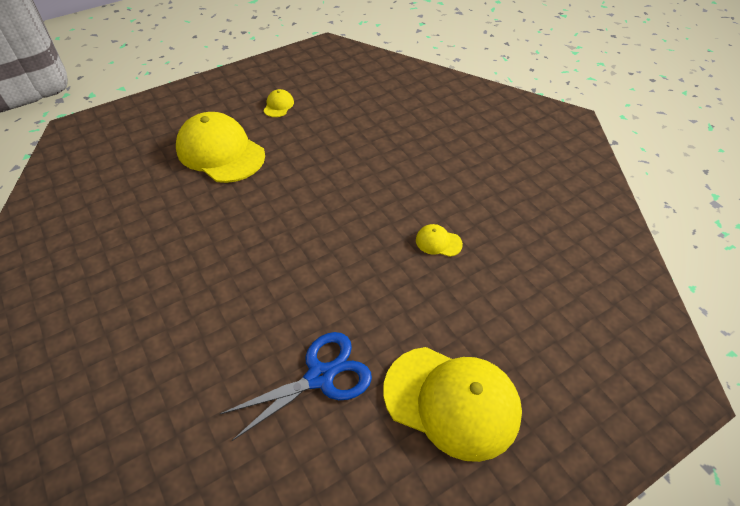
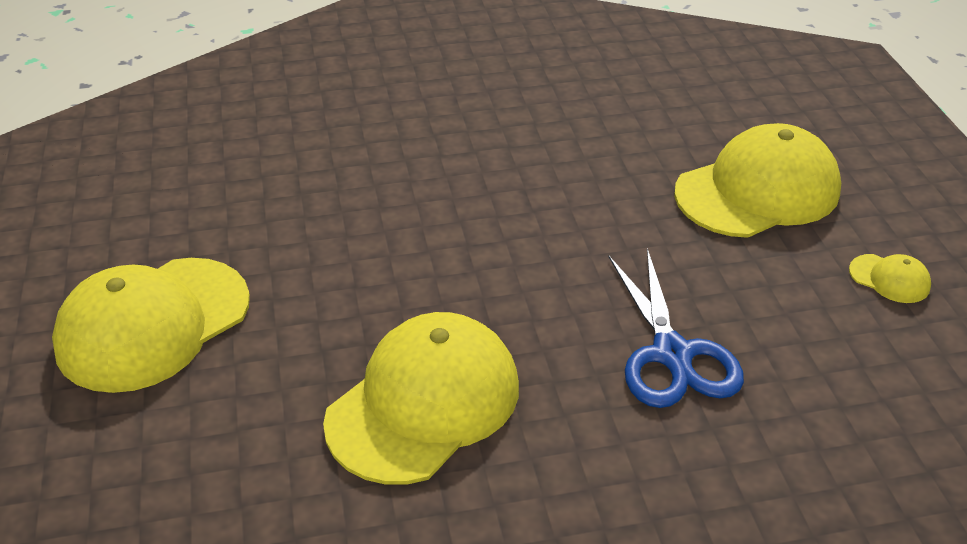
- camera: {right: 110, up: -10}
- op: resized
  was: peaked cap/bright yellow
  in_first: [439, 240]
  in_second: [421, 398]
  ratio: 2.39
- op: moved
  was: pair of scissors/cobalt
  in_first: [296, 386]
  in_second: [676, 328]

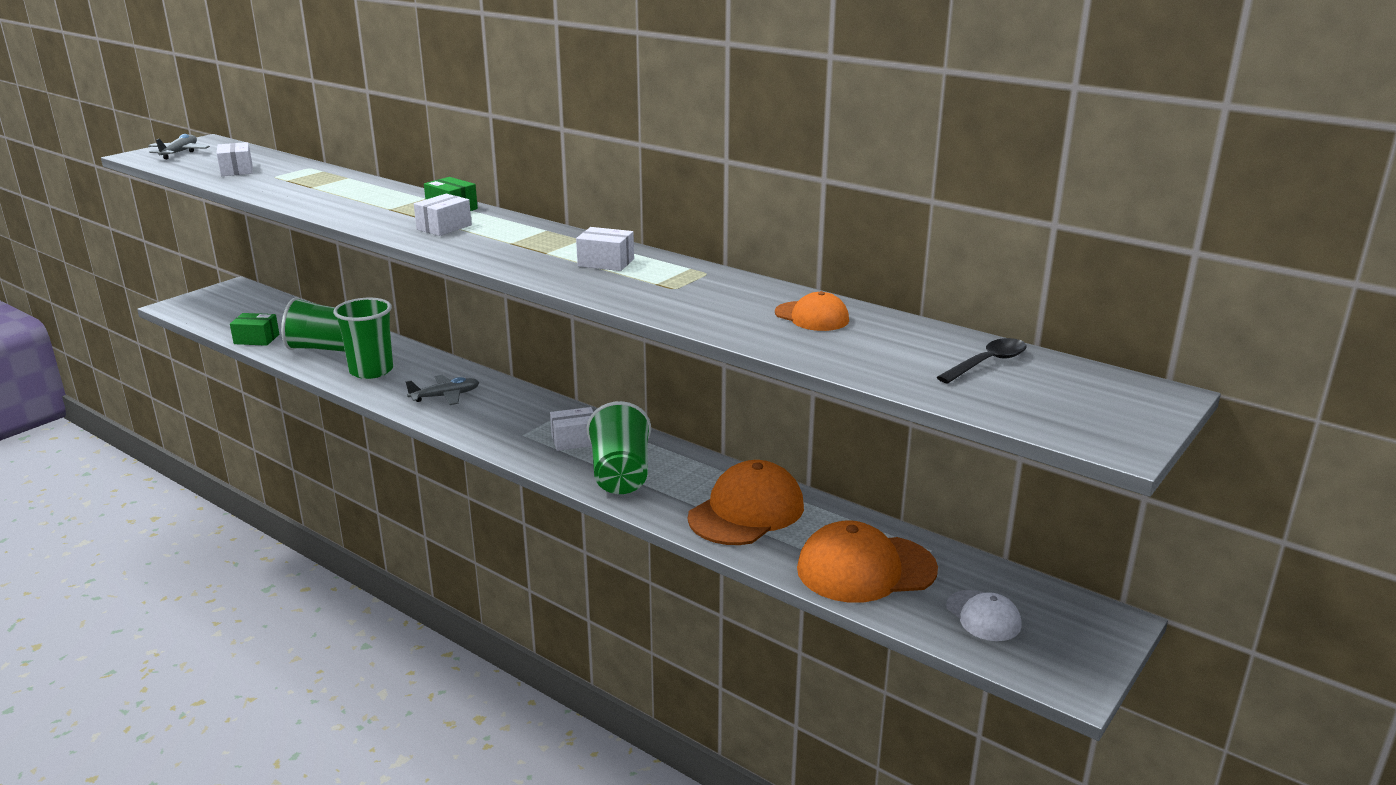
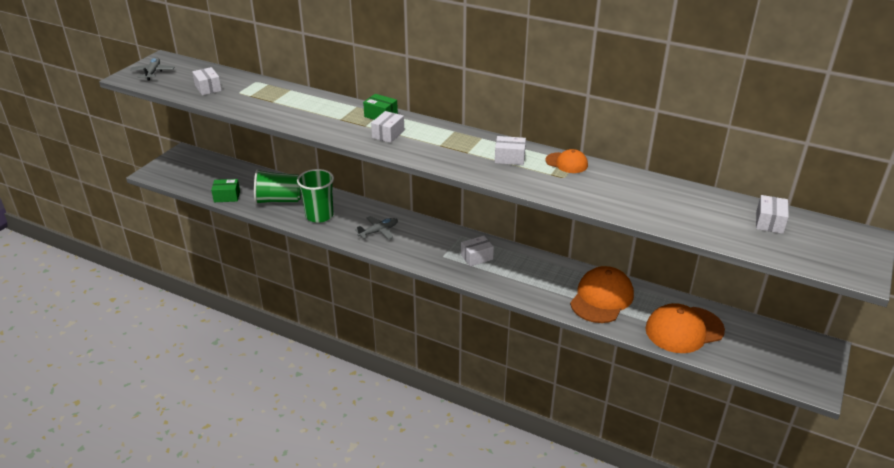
- camera: {right: -10, up: 10}
- op: moved
  was: peaked cap/bright orange
  in_first: [812, 311]
  in_second: [566, 161]
- op: replaced
  was: spoon/jet-black
  now: package/white
  in_first: [982, 361]
  in_second: [772, 214]
- op: removed
  was: cup/leaf-green
  in_first: [619, 447]
- op: removed
  was: peaked cap/white
  in_first: [983, 615]

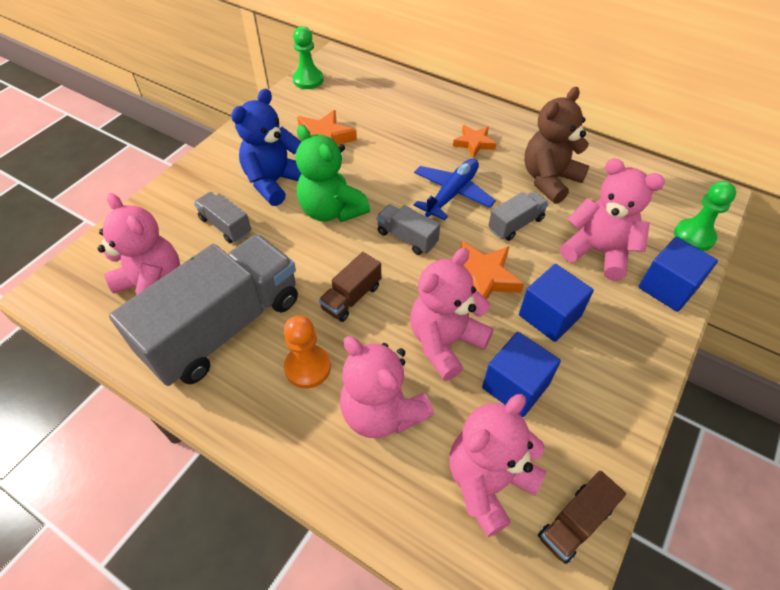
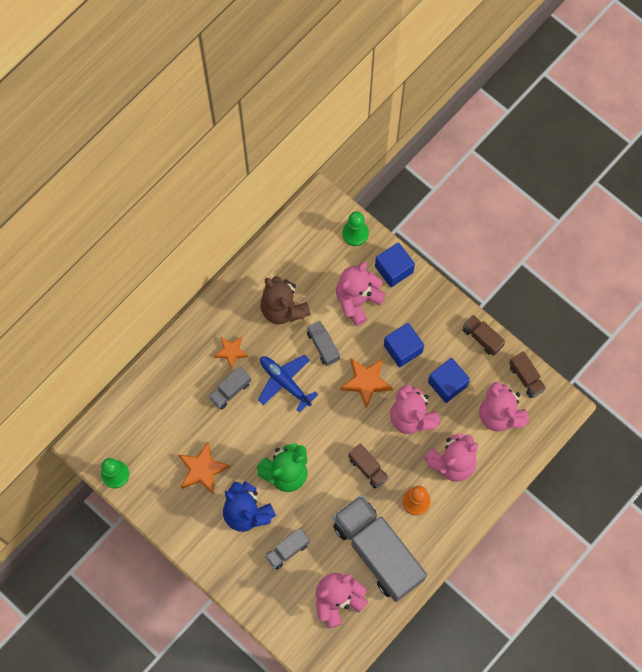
- camera: {right: -80, up: 20}
- op: moved
  was: truck/grey
  in_first: [408, 229]
  in_second: [230, 387]
- op: added
  now: truck/brown
  in_second: [484, 335]

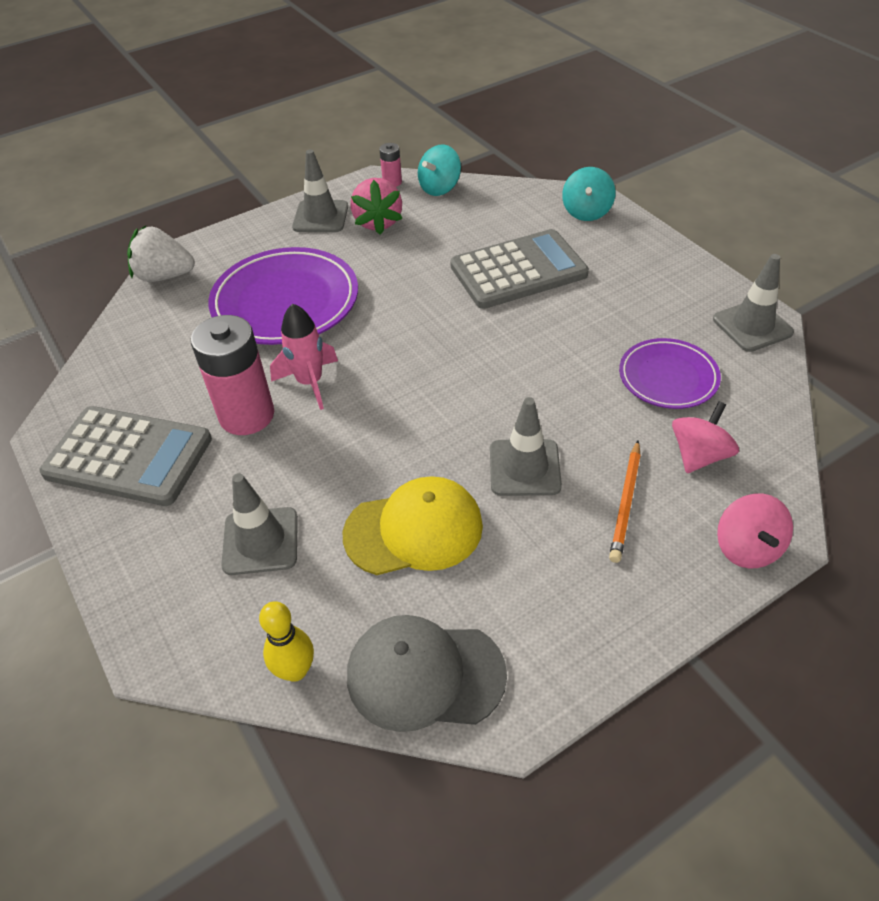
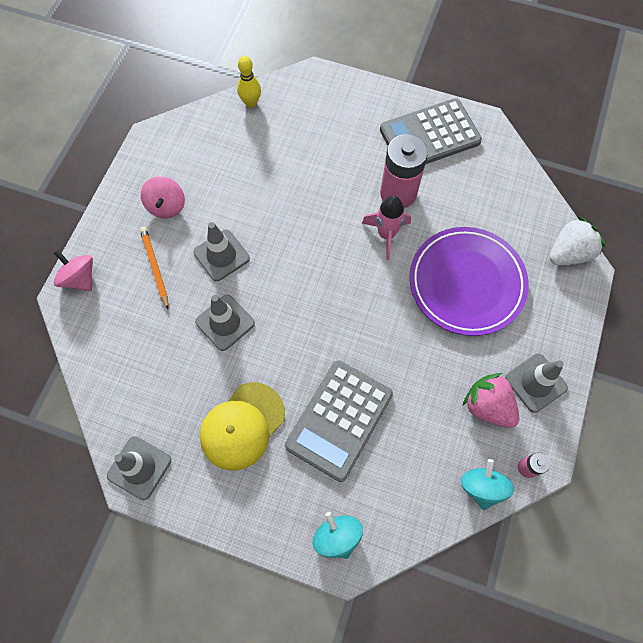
- camera: {right: 140, up: 20}
- op: moved
  was: spinning top/rose-pink
  in_first: [705, 437]
  in_second: [163, 197]
- op: moved
  was: safety cone/grey
  in_first: [259, 524]
  in_second: [225, 323]
- op: moved
  was: peaked cap/bright yellow
  in_first: [413, 525]
  in_second: [242, 426]
- op: removed
  was: peaked cap/grey
  in_first: [427, 673]
- op: removed
  was: flat dish/purple
  in_first: [670, 373]

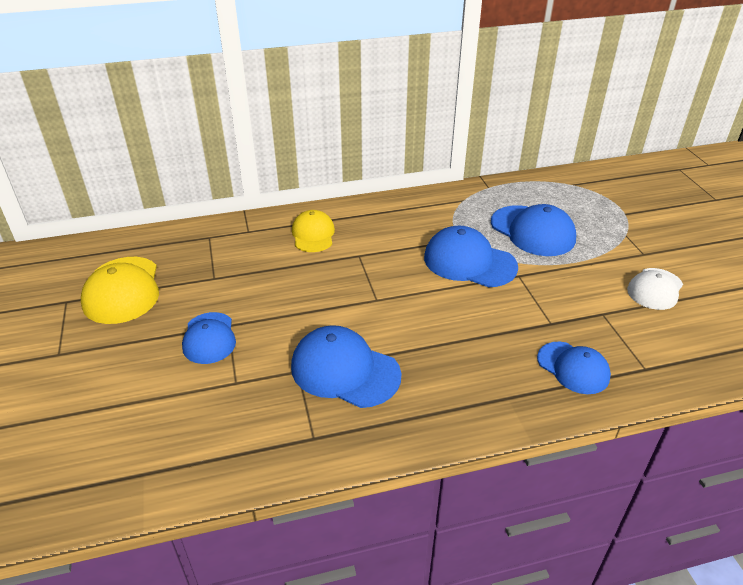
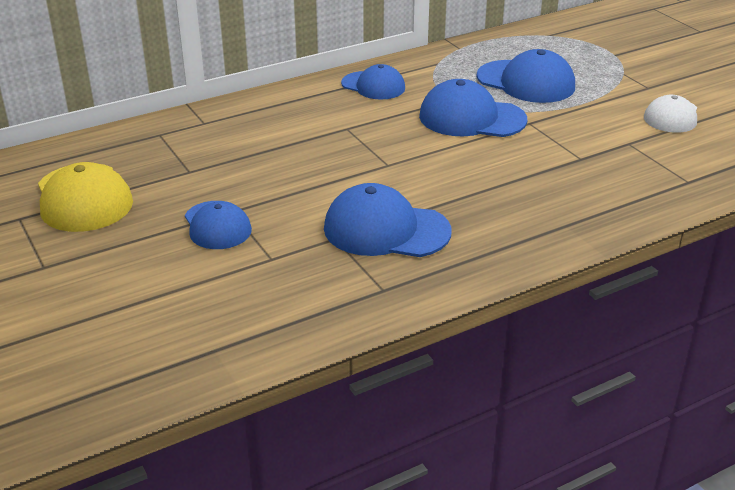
- camera: {right: -15, up: -5}
- op: moved
  was: peaked cap/cobalt
  in_first: [574, 368]
  in_second: [373, 82]
- op: removed
  was: peaked cap/bright yellow
  in_first: [313, 231]

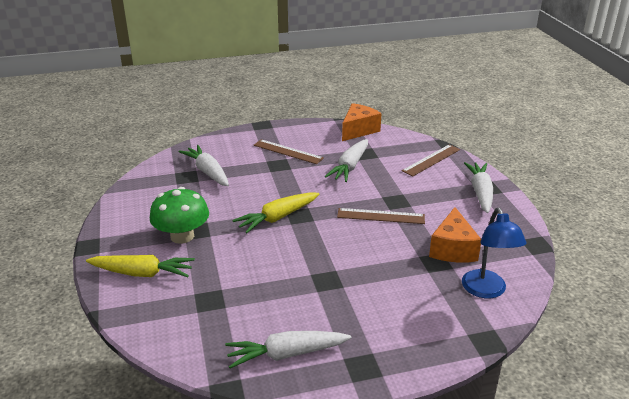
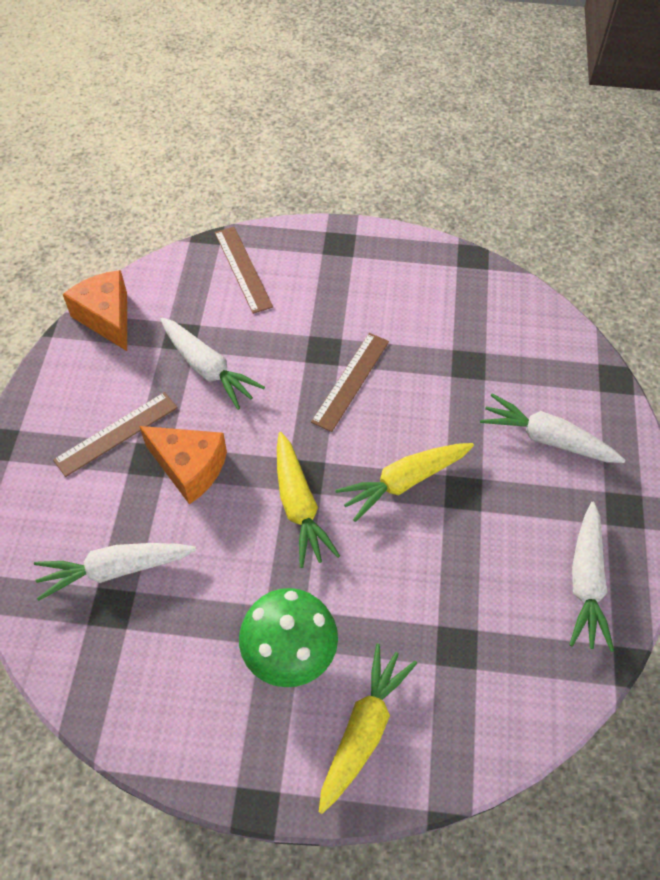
- camera: {right: -70, up: 25}
- op: moved
  was: cheese/bright orange
  in_first: [455, 235]
  in_second: [183, 465]
- op: added
  now: carrot/bright yellow
  in_second: [404, 482]
- op: moved
  was: carrot/white
  in_first: [478, 187]
  in_second: [552, 428]
- op: removed
  was: reading lamp/cobalt
  in_first: [494, 253]

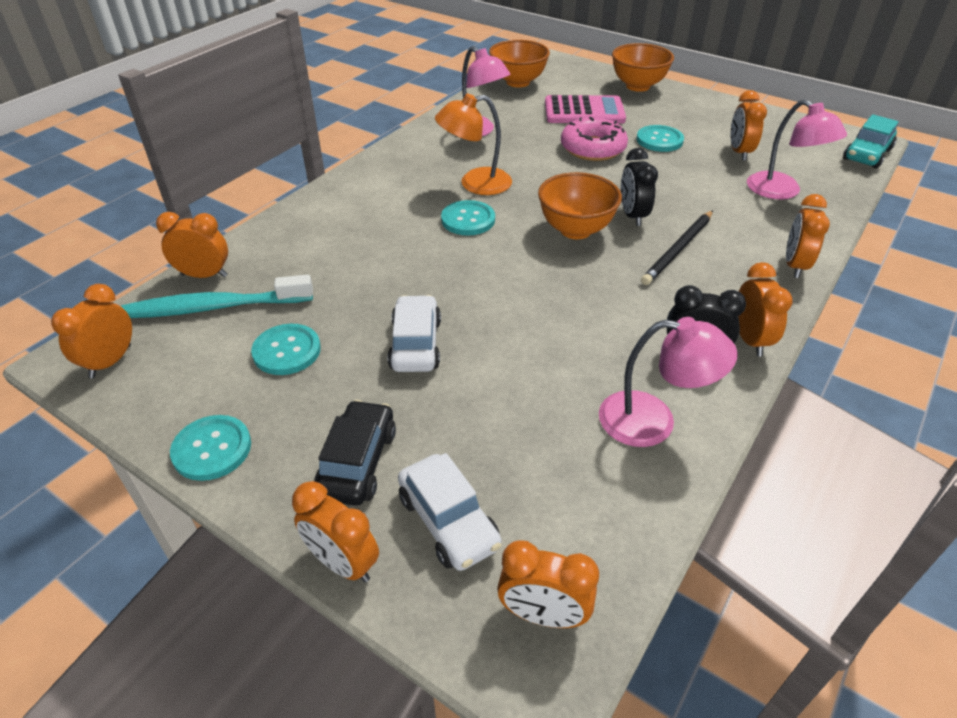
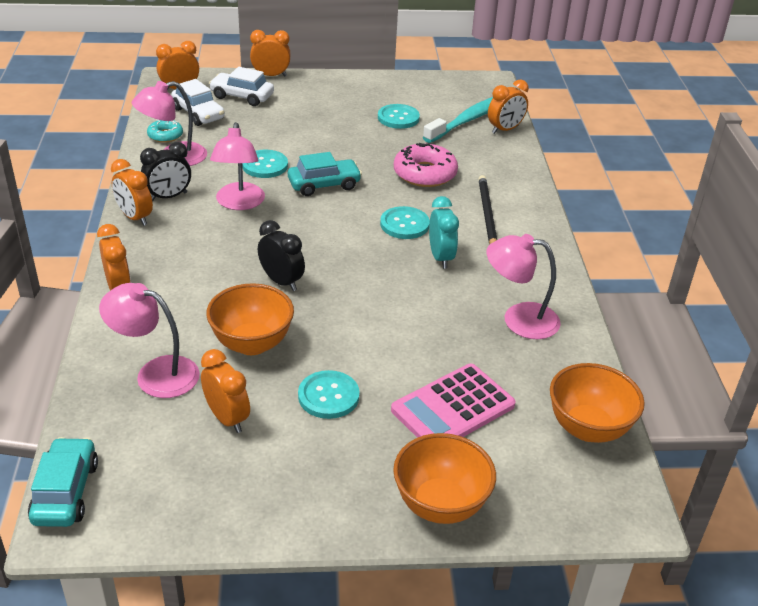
- camera: {right: 140, up: -5}
- op: added
  now: glazed donut/aqua
  in_second: [165, 131]
- op: moved
  was: toy car/white
  in_first: [414, 333]
  in_second: [198, 102]
- op: moved
  was: serving bowl/bright orange
  in_first: [580, 205]
  in_second: [250, 319]
- op: added
  now: reading lamp/rose-pink
  in_second: [237, 166]
- op: moved
  was: shirt button/aqua
  in_first: [210, 448]
  in_second: [265, 164]
- op: added
  now: toy car/aqua
  in_second: [325, 174]
- op: moved
  was: glazed donut/rose-pink
  in_first: [594, 139]
  in_second: [426, 165]
- op: replaced
  was: reading lamp/bright orange
  now: bedside clock/aqua
  in_first: [473, 144]
  in_second: [444, 232]
- op: moved
  was: pencil/jet-black
  in_first: [677, 247]
  in_second: [487, 209]
- op: removed
  was: bedside clock/bright orange
  in_first: [91, 331]
- op: removed
  was: toy car/jet-black
  in_first: [355, 453]

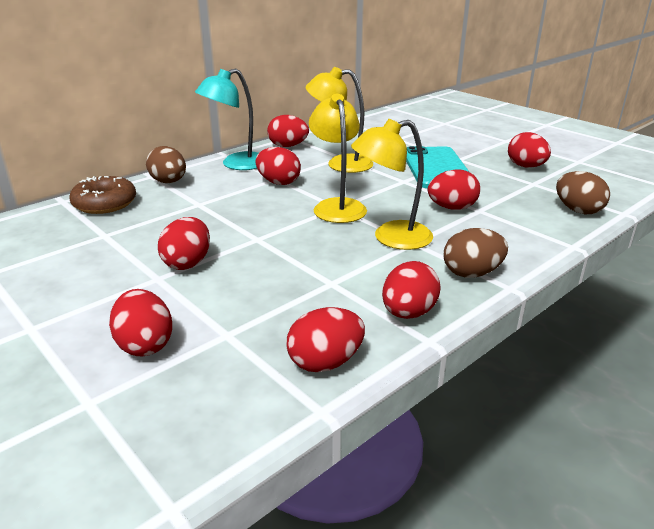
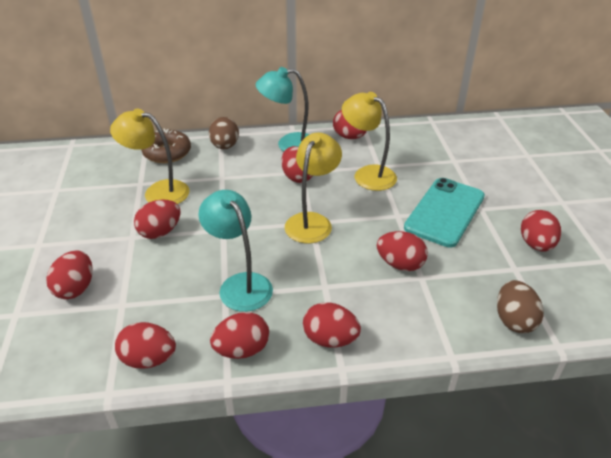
- camera: {right: 35, up: 10}
- op: moved
  was: reading lamp/bright yellow
  in_first: [392, 184]
  in_second: [149, 156]
- op: added
  now: reading lamp/aqua
  in_second: [235, 251]
- op: recoloured
  was: egg shape/brown
  now: egg shape/scarlet
  in_first: [475, 253]
  in_second: [332, 325]

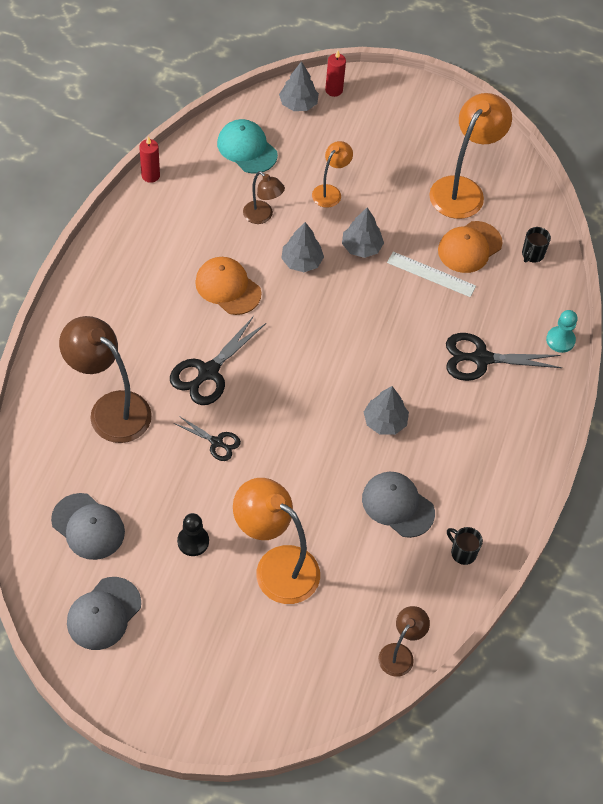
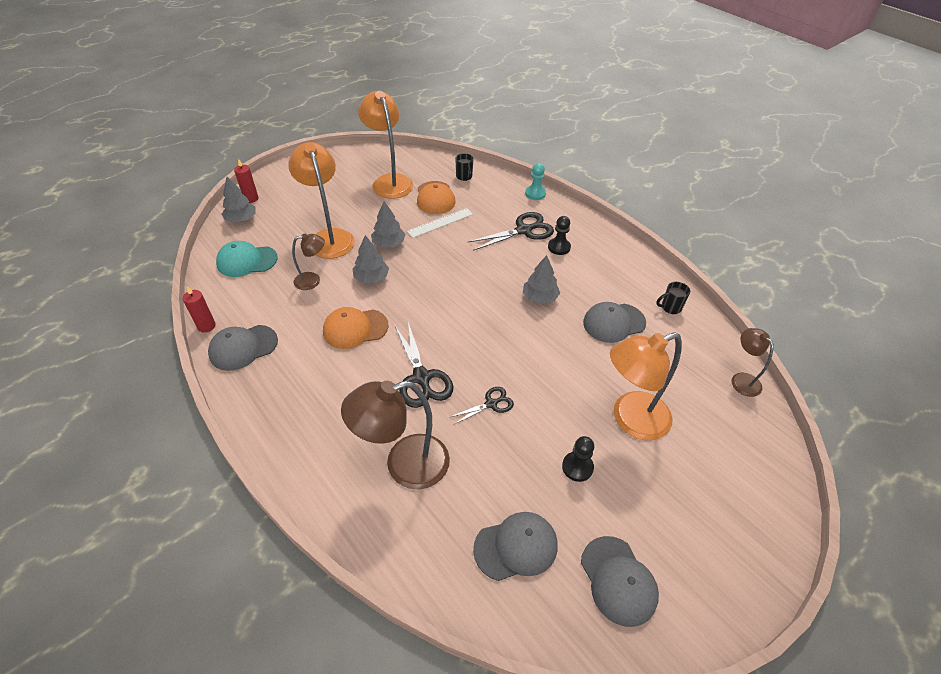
- camera: {right: -55, up: -10}
- op: added
  now: peaked cap/grey
  in_second: [243, 348]
- op: resized
  was: reading lamp/bright orange
  in_first: [332, 174]
  in_second: [321, 200]
  ratio: 1.86
- op: turned
  was: pair of scissors/jet-black
  in_first: [504, 357]
  in_second: [510, 231]
  clockwise: -150
- op: added
  now: pawn/jet-black
  in_second: [559, 235]

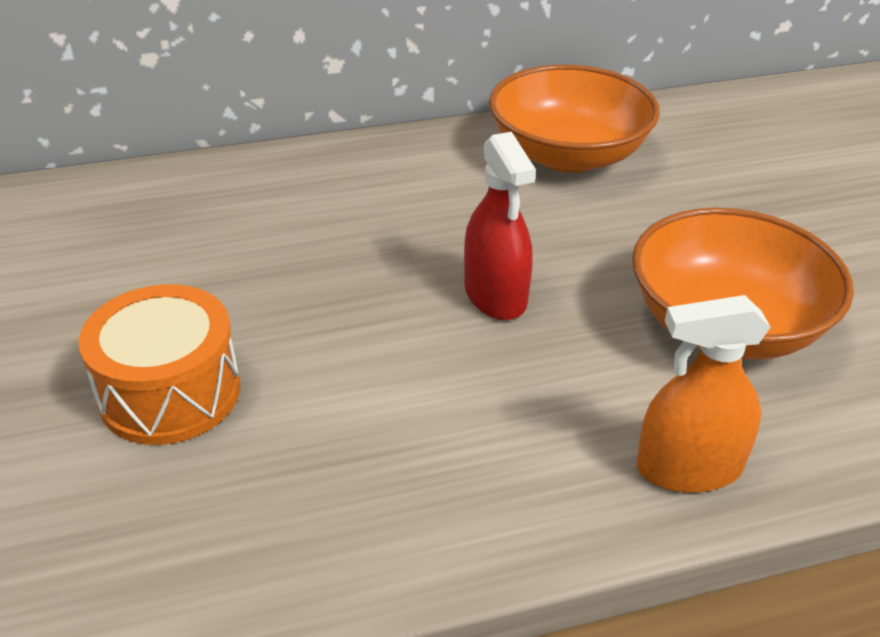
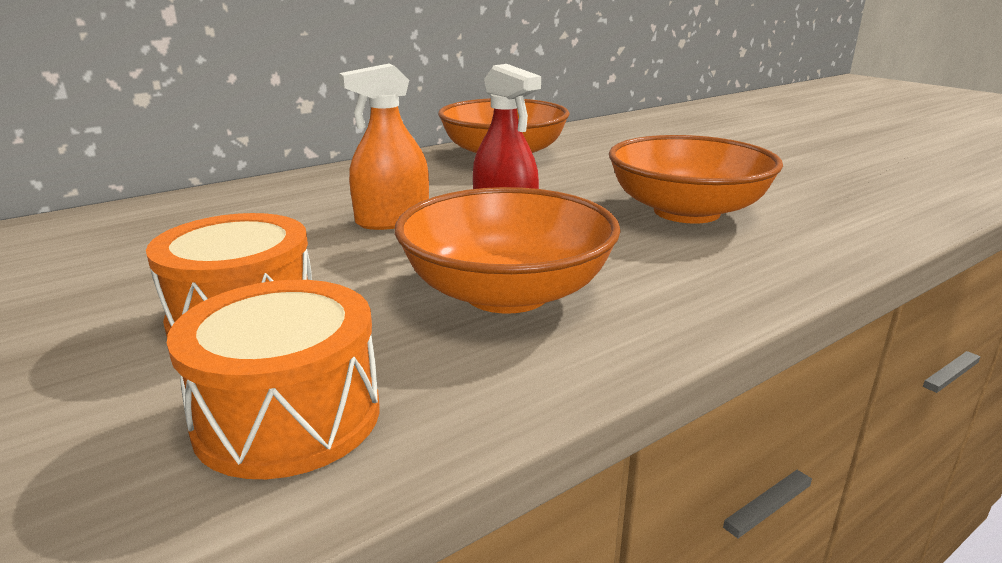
- camera: {right: -20, up: -15}
- op: added
  now: drum/bright orange
  in_second: [273, 379]
- op: moved
  was: sprayer/bright orange
  in_first: [703, 394]
  in_second: [384, 147]
- op: added
  now: serving bowl/bright orange
  in_second: [508, 250]

